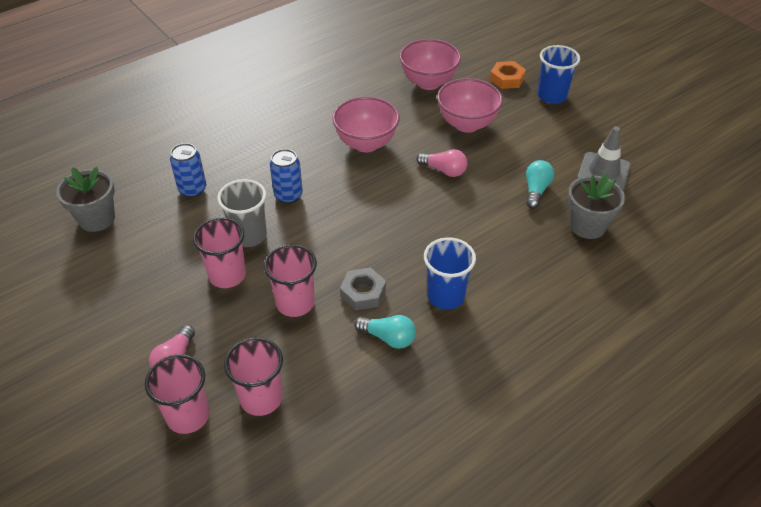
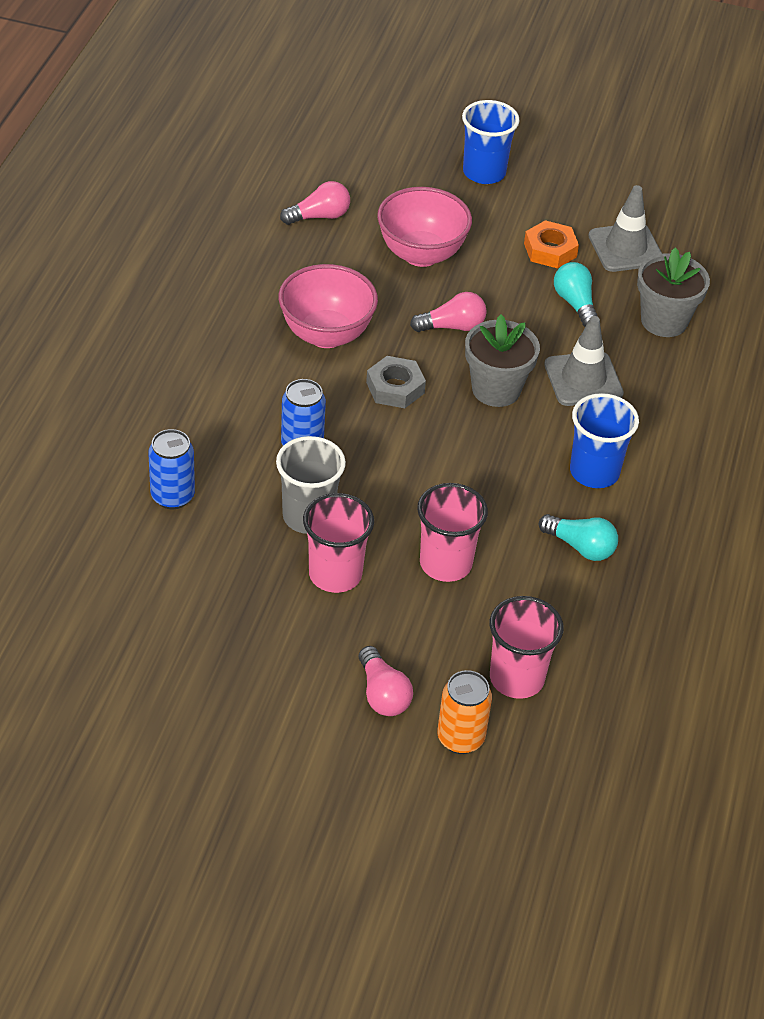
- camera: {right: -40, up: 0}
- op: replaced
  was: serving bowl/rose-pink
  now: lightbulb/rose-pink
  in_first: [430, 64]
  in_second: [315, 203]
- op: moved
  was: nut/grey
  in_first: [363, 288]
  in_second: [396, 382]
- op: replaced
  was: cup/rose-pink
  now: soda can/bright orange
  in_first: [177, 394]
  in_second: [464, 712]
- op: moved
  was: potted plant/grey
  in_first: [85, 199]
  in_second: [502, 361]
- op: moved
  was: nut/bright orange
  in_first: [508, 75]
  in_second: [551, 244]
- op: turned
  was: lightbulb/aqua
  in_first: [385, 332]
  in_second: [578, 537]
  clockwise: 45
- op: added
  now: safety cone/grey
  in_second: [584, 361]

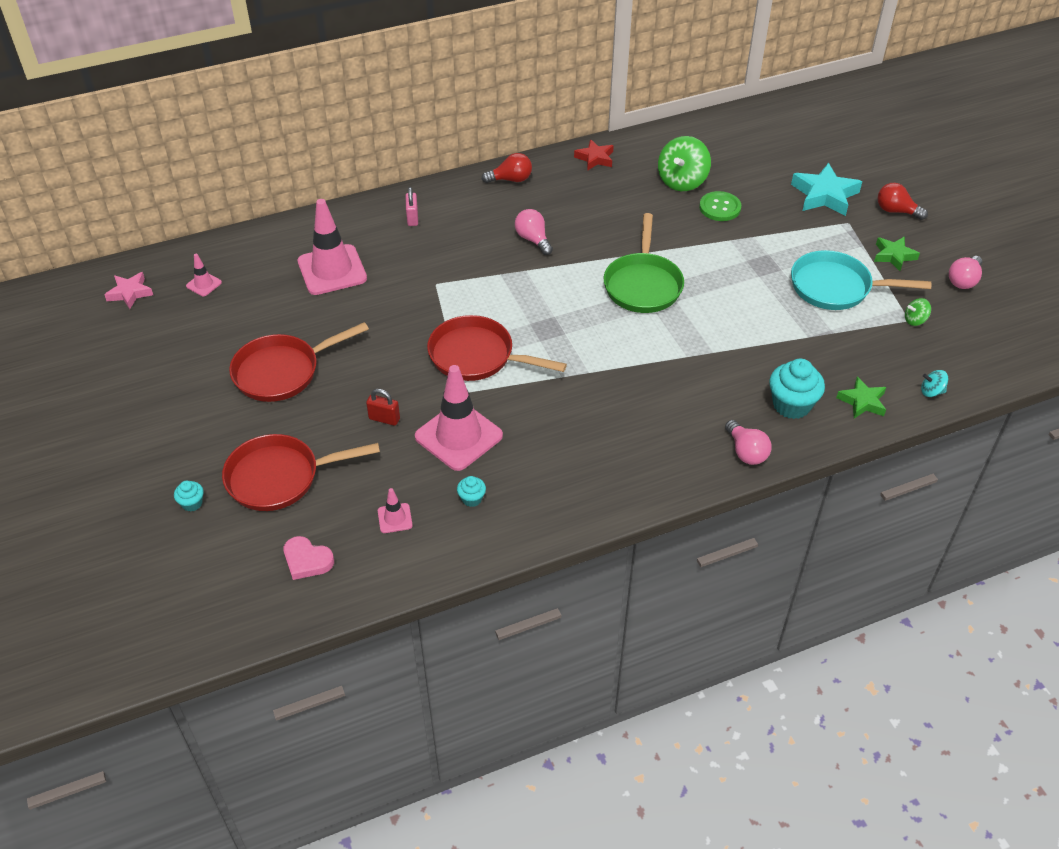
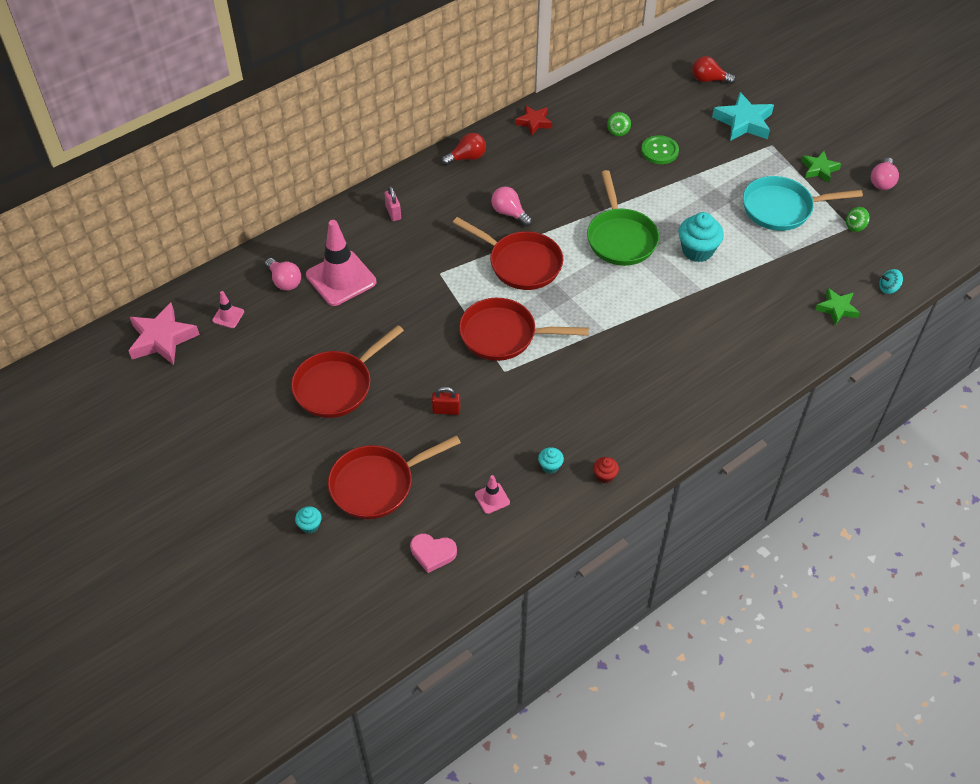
- camera: {right: -15, up: 5}
- op: resized
  was: five-pointed star/rose-pink
  in_first: [128, 290]
  in_second: [164, 334]
  ratio: 1.62
- op: moved
  was: lightbulb/rose-pink
  in_first: [748, 442]
  in_second: [283, 274]
- op: added
  now: pan/scarlet
  in_second: [508, 253]
- op: added
  now: fairy cake/scarlet
  in_second: [606, 470]
- op: resized
  was: spinning top/leaf-green
  in_first: [684, 163]
  in_second: [619, 124]
  ratio: 0.48
- op: moved
  was: fairy cake/aqua
  in_first: [797, 389]
  in_second: [701, 237]
- op: moved
  was: lightbulb/scarlet
  in_first: [902, 201]
  in_second: [714, 70]
- op: removed
  was: safety cone/rose-pink
  in_first: [459, 418]

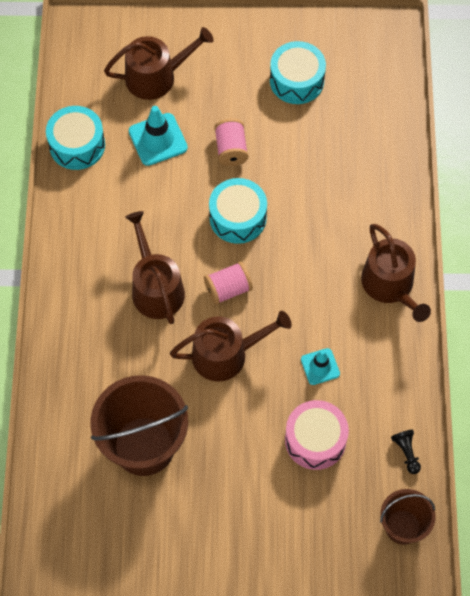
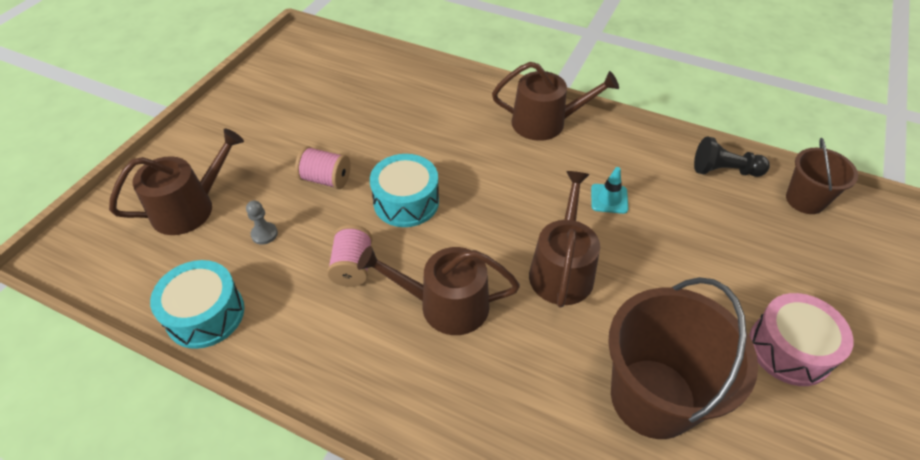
- camera: {right: -65, up: -15}
- op: turned
  was: sprinkling can/brown
  in_first: [159, 63]
  in_second: [176, 181]
  clockwise: 45
- op: replaced
  was: safety cone/aqua
  now: pawn/grey
  in_first: [158, 136]
  in_second: [262, 223]
- op: moved
  was: spool/rose-pink
  in_first: [228, 283]
  in_second: [349, 256]
- op: resized
  was: pawn/jet-black
  in_first: [406, 452]
  in_second: [732, 157]
  ratio: 1.55
- op: moved
  was: drum/rose-pink
  in_first: [317, 435]
  in_second: [801, 339]
- op: removed
  was: drum/aqua
  in_first: [298, 72]

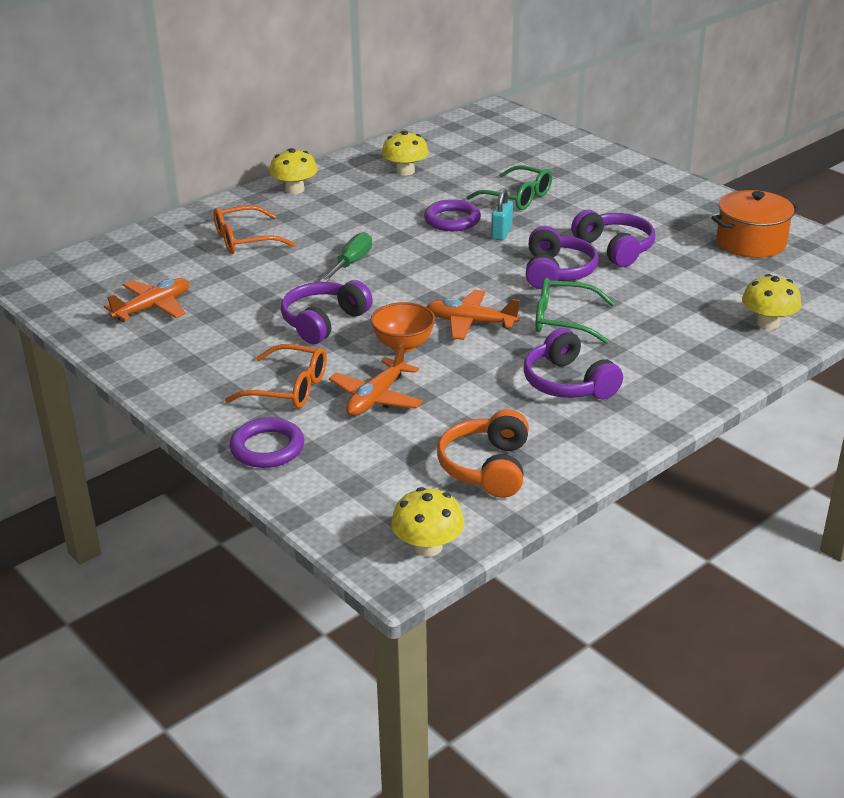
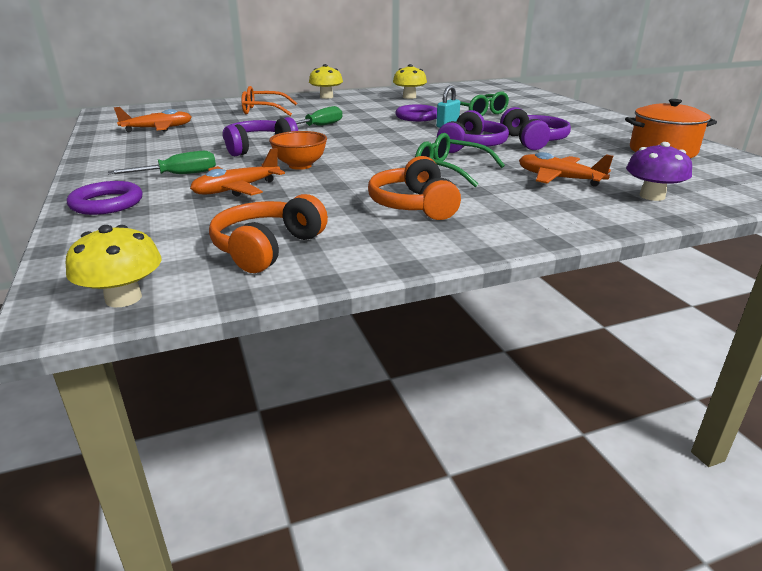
- camera: {right: 20, up: -5}
- op: replaced
  was: spectacles/bright orange
  now: flat screwdriver/leaf-green
  in_first: [276, 376]
  in_second: [162, 162]
- op: recoloured
  was: headset/purple
  now: headset/bright orange
  in_first: [573, 363]
  in_second: [414, 188]
- op: moved
  was: aeroplane/bright orange
  in_first: [473, 315]
  in_second: [566, 169]
- op: recoloured
  was: mushroom/bright yellow
  now: mushroom/purple
  in_first: [772, 301]
  in_second: [659, 171]

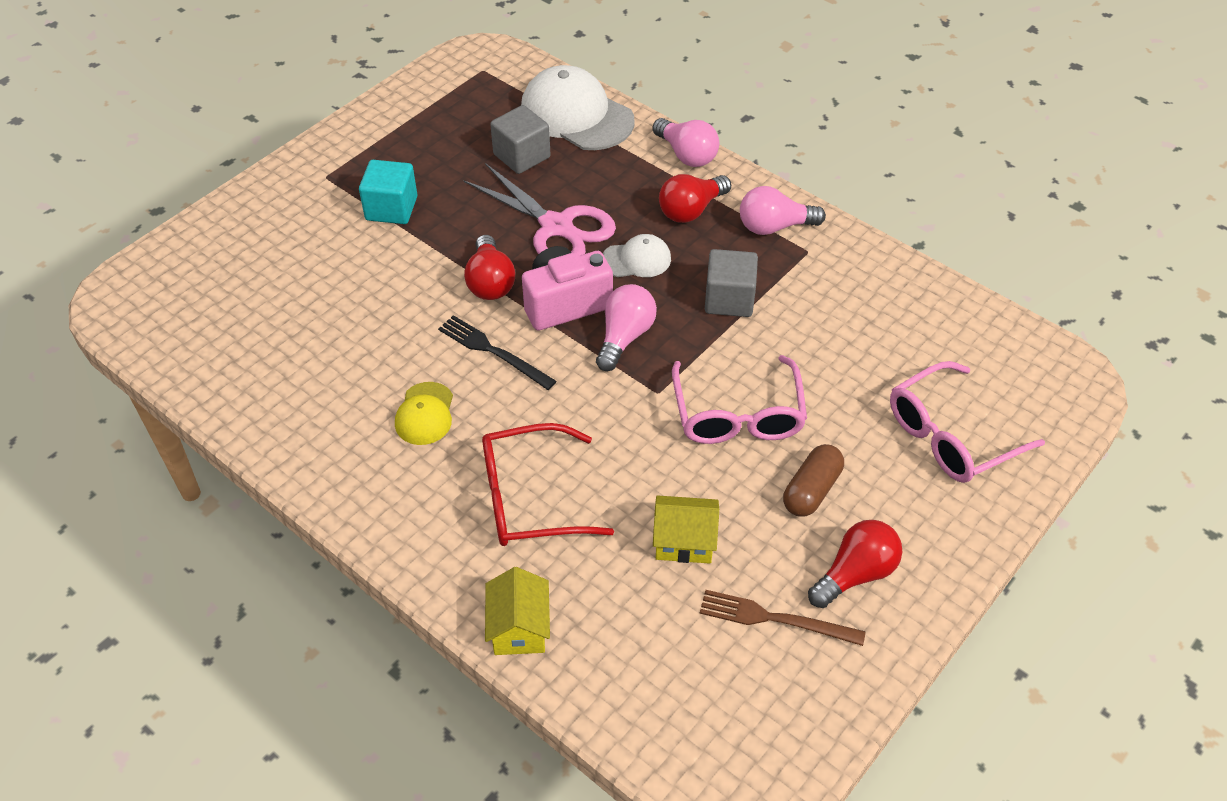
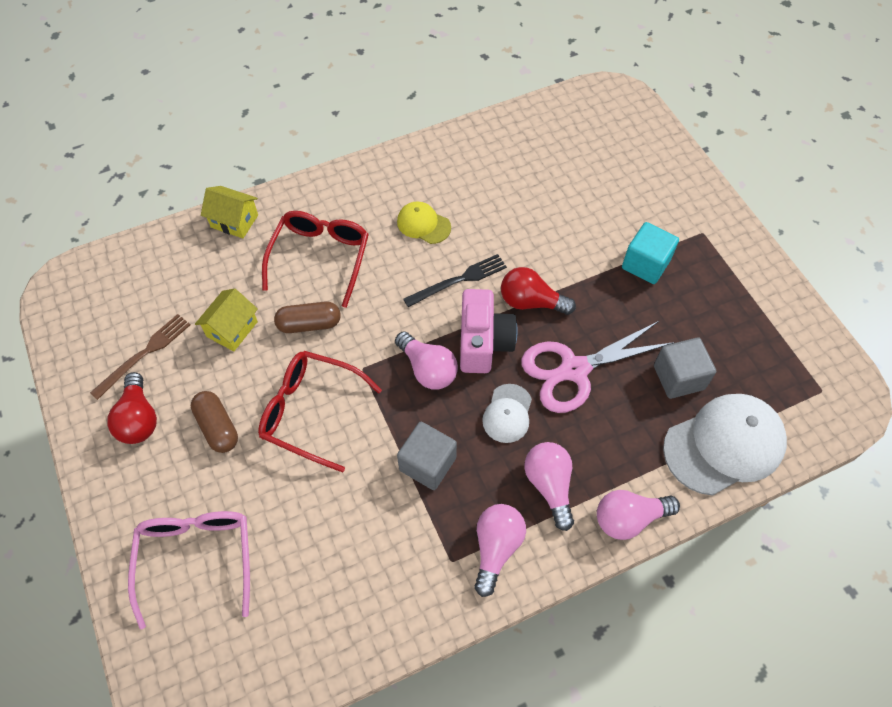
- camera: {right: 115, up: 10}
- op: recoloured
  was: spectacles/rose-pink
  now: spectacles/scarlet
  in_first: [739, 399]
  in_second: [320, 412]
- op: added
  now: pill shape/brown
  in_second: [307, 317]
- op: recoloured
  was: lightbulb/scarlet
  now: lightbulb/rose-pink
  in_first: [695, 198]
  in_second: [549, 486]

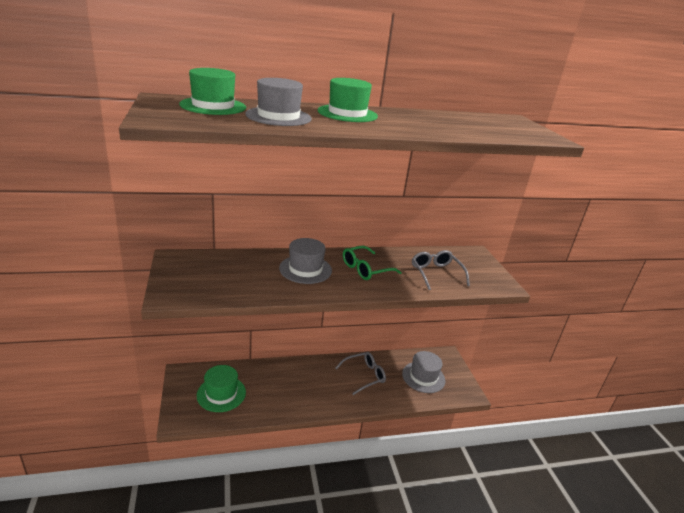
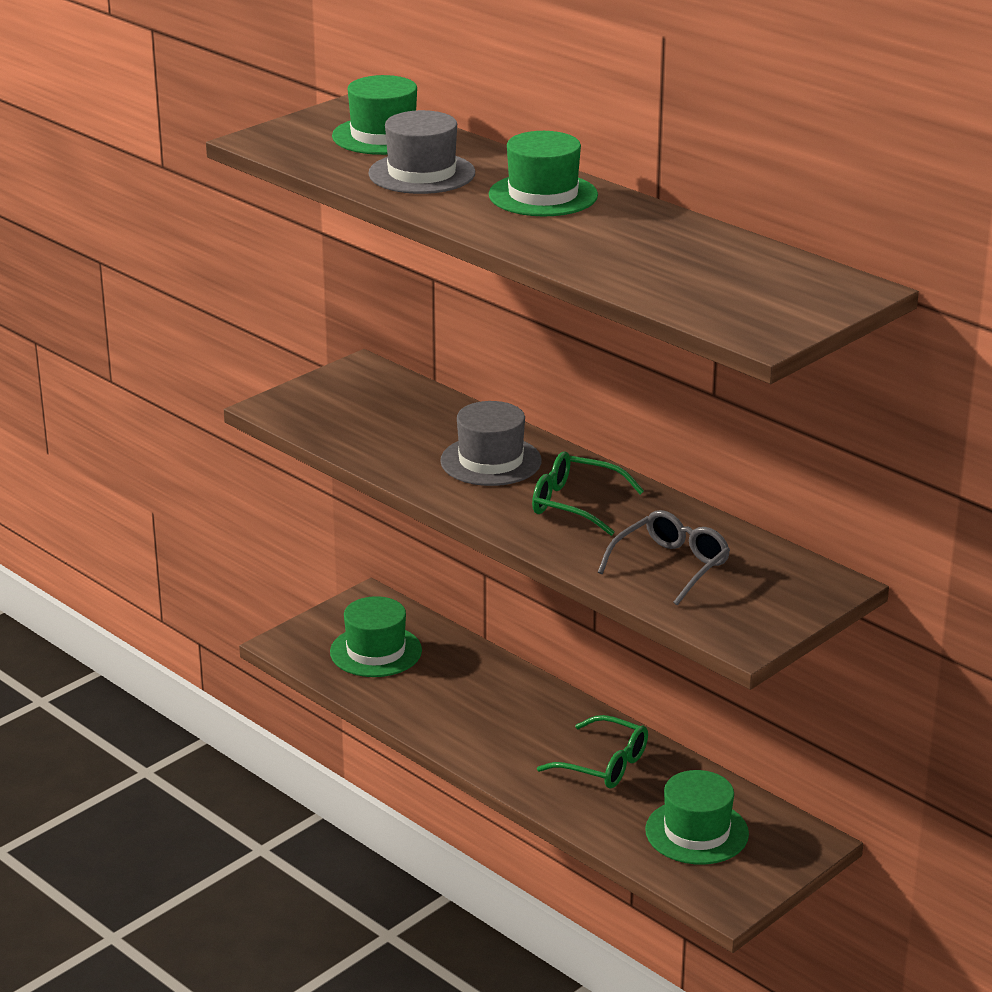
- camera: {right: 60, up: 0}
- op: recoloured
  was: spectacles/grey
  now: spectacles/leaf-green
  in_first: [360, 373]
  in_second: [592, 751]
- op: recoloured
  was: hat/grey
  now: hat/leaf-green
  in_first: [423, 372]
  in_second: [697, 817]

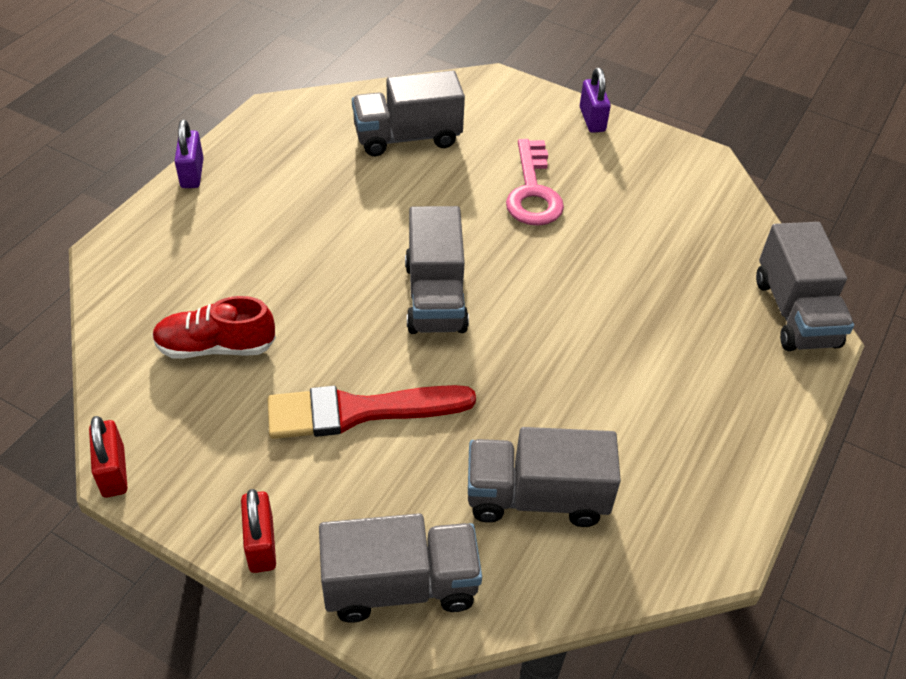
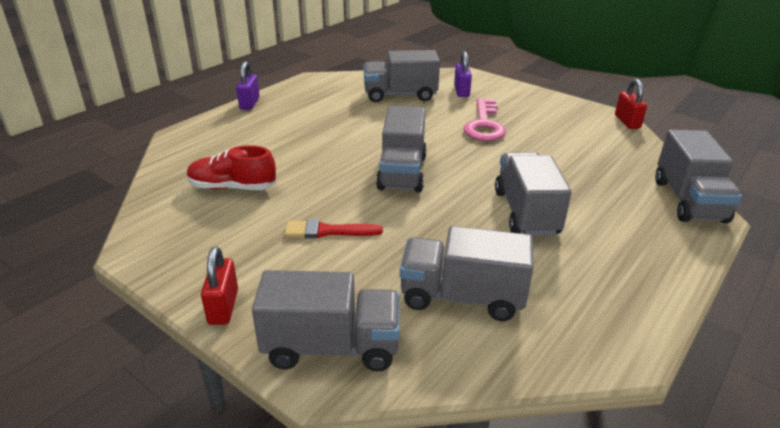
- camera: {right: 10, up: -15}
- op: resized
  was: paint brush/scarlet
  in_first: [371, 412]
  in_second: [334, 228]
  ratio: 0.59
- op: moved
  was: small lock/purple
  in_first: [595, 100]
  in_second: [463, 74]
- op: added
  now: truck/grey
  in_second: [533, 194]
- op: moved
  was: small lock/scarlet
  in_first: [108, 457]
  in_second: [631, 104]

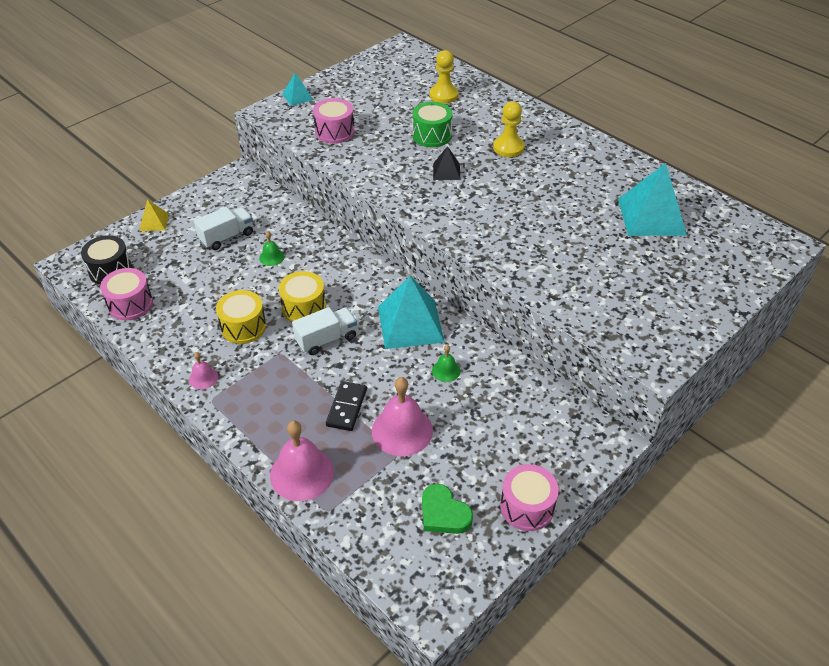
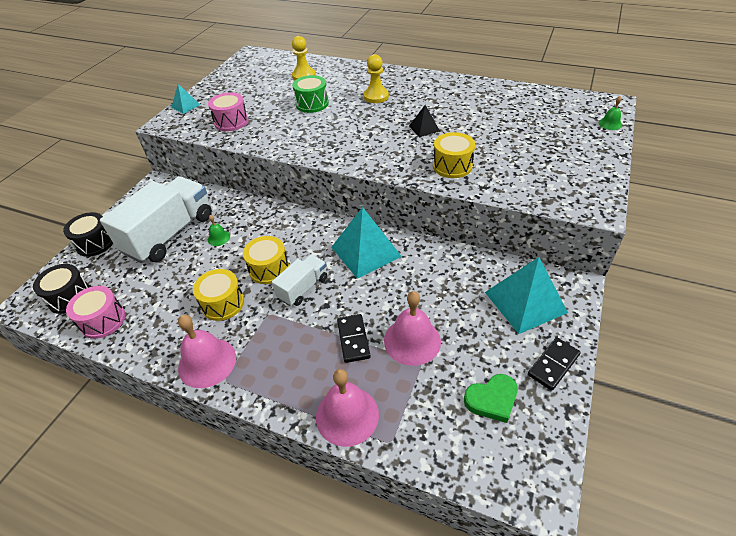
- camera: {right: -20, up: 0}
- op: replaced
  was: pyramid/bright yellow
  now: drum/jet-black
  in_first: [154, 215]
  in_second: [88, 234]
- op: resized
  was: truck/white
  in_first: [223, 228]
  in_second: [156, 220]
  ratio: 1.94
- op: resized
  was: bell/rose-pink
  in_first: [203, 370]
  in_second: [207, 351]
  ratio: 2.02
- op: moved
  was: pyramid/jet-black
  in_first: [447, 163]
  in_second: [424, 121]
- op: added
  now: drum/bright yellow
  in_second: [454, 155]
- op: turned
  was: love heart/leaf-green
  in_first: [447, 509]
  in_second: [491, 398]
  clockwise: -45
- op: moved
  was: pyramid/aqua
  in_first: [652, 199]
  in_second: [526, 295]
- op: replaced
  was: drum/rose-pink
  now: domino tile/jet-black
  in_first: [529, 497]
  in_second: [554, 364]
- op: moved
  was: bell/leaf-green
  in_first: [446, 363]
  in_second: [610, 113]

